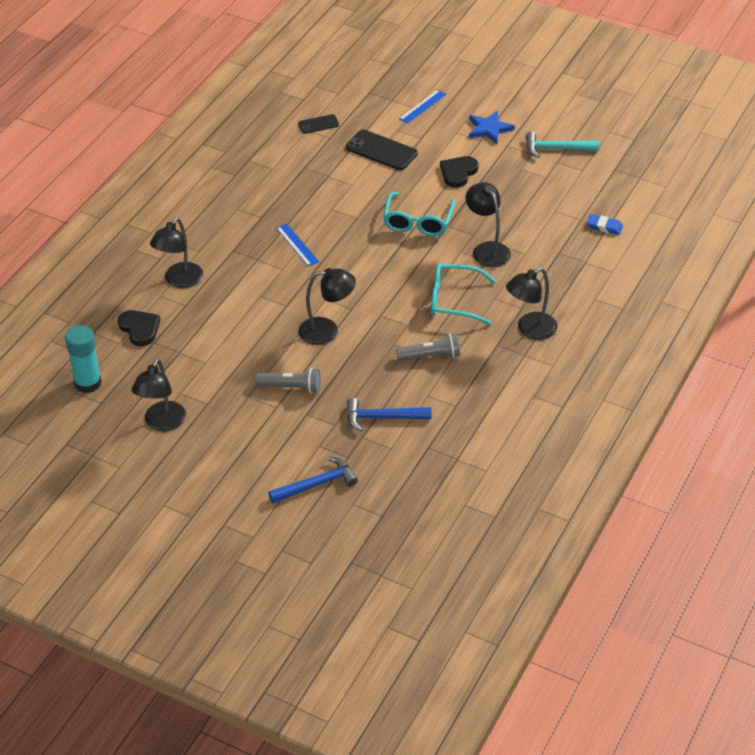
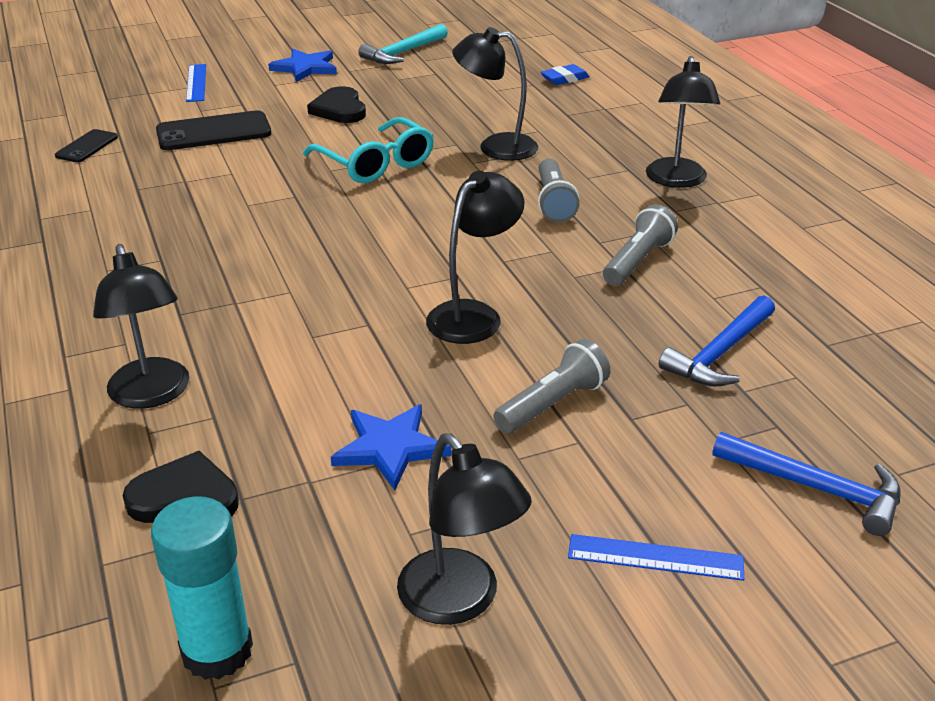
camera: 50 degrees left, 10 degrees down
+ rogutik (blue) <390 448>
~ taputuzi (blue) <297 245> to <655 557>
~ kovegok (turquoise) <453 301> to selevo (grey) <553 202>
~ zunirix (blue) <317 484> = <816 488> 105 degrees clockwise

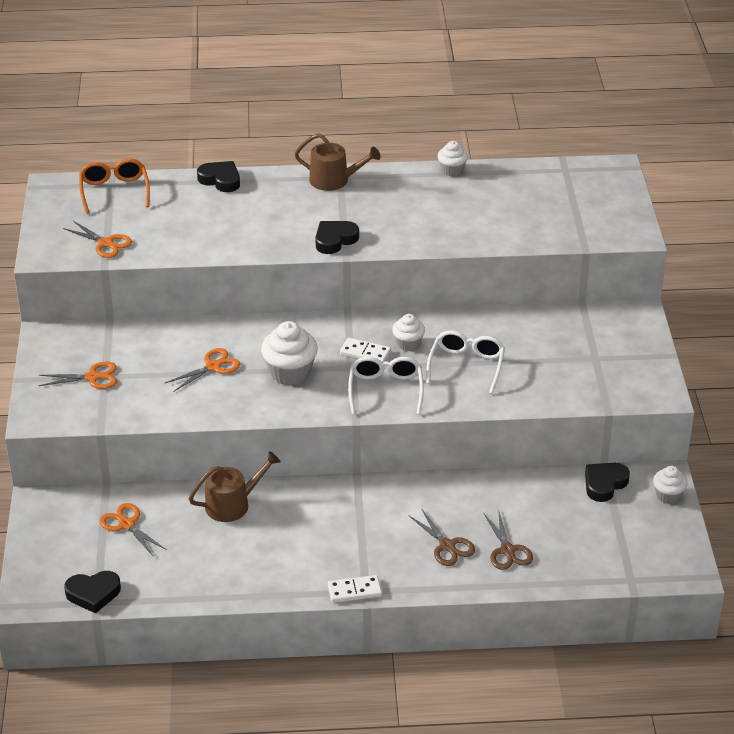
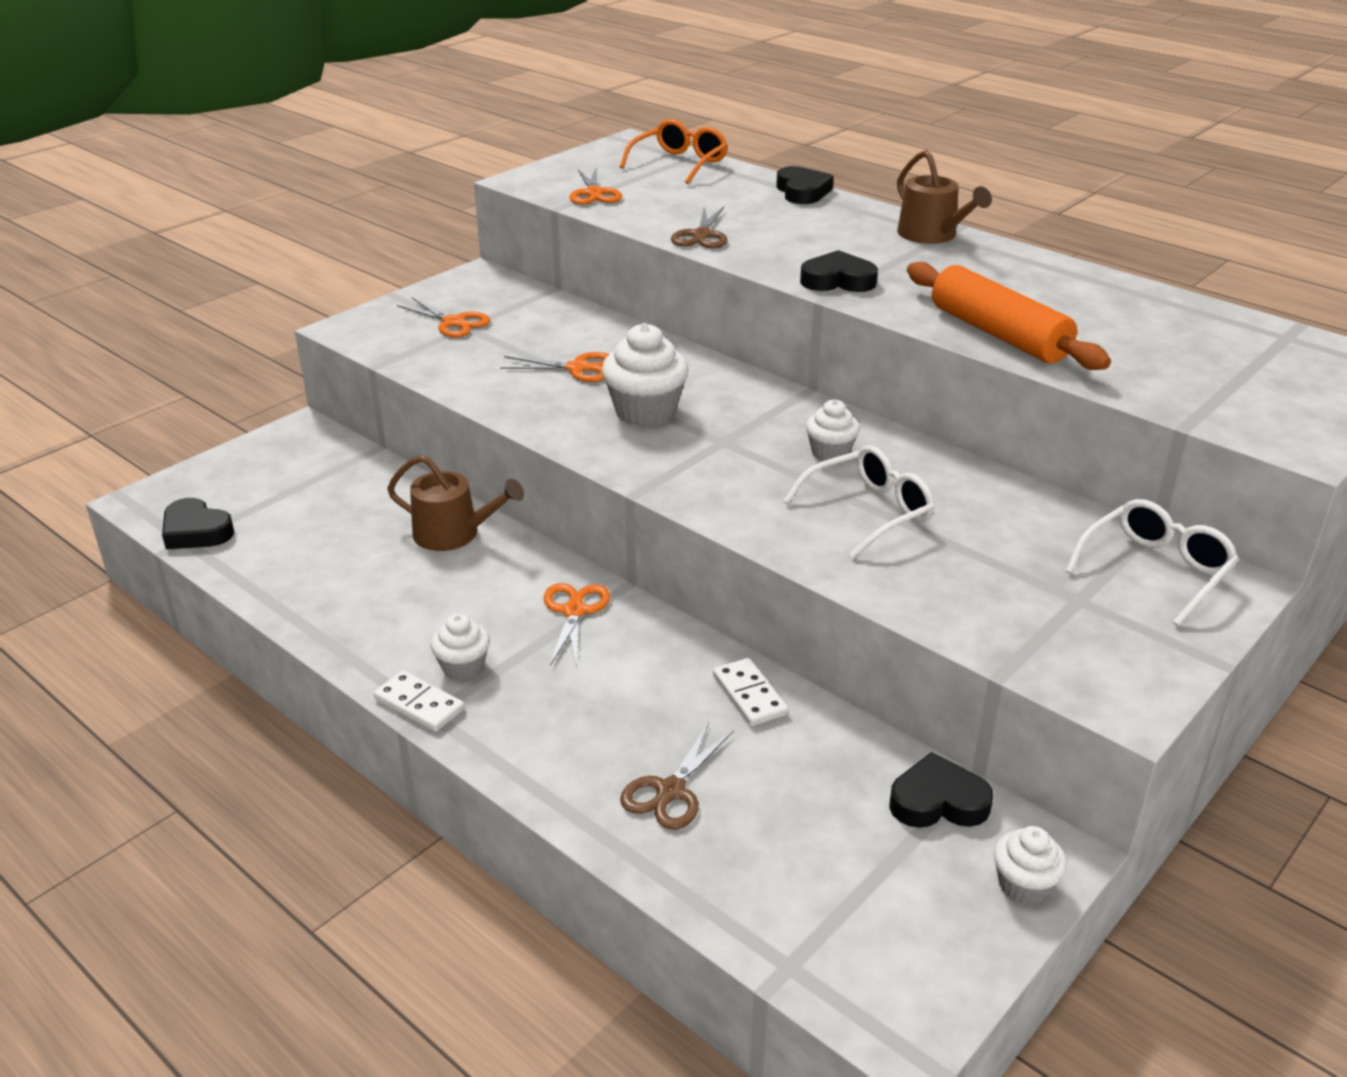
camera: 45 degrees right, 5 degrees down
+ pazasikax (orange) <998 334>
~ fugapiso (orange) <126 524> to <574 611>
~ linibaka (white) <365 353> to <749 695>
~ kovegok (white) <385 390> to <1154 571>
~ fugapiso (brown) <447 546> to <701 235>
~ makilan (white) <452 170> to <463 667>

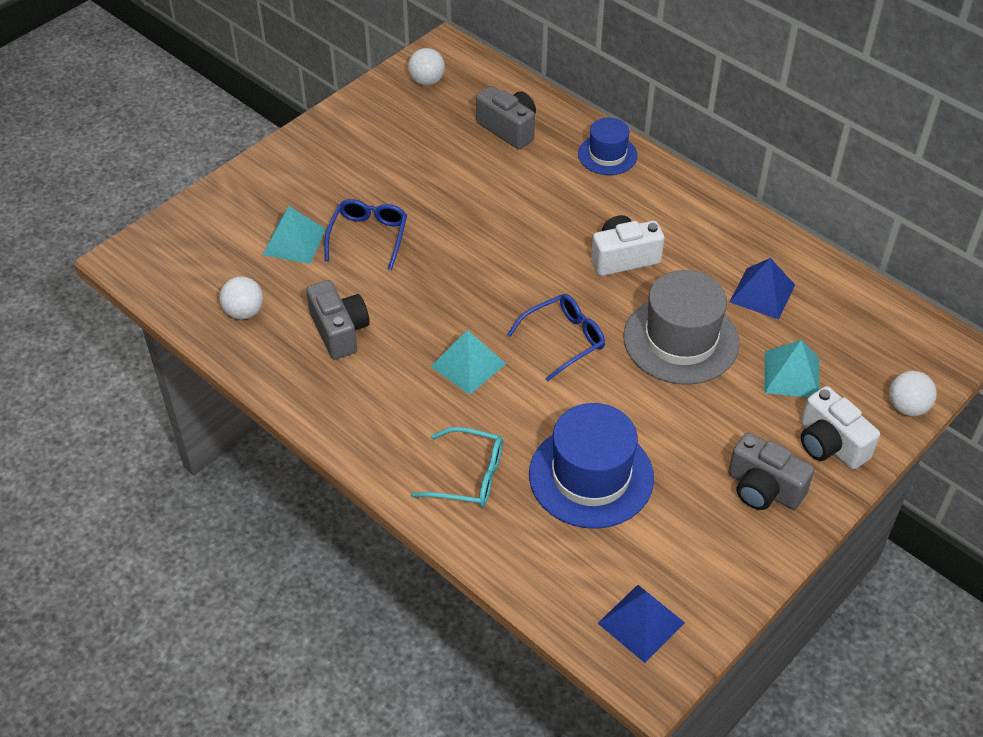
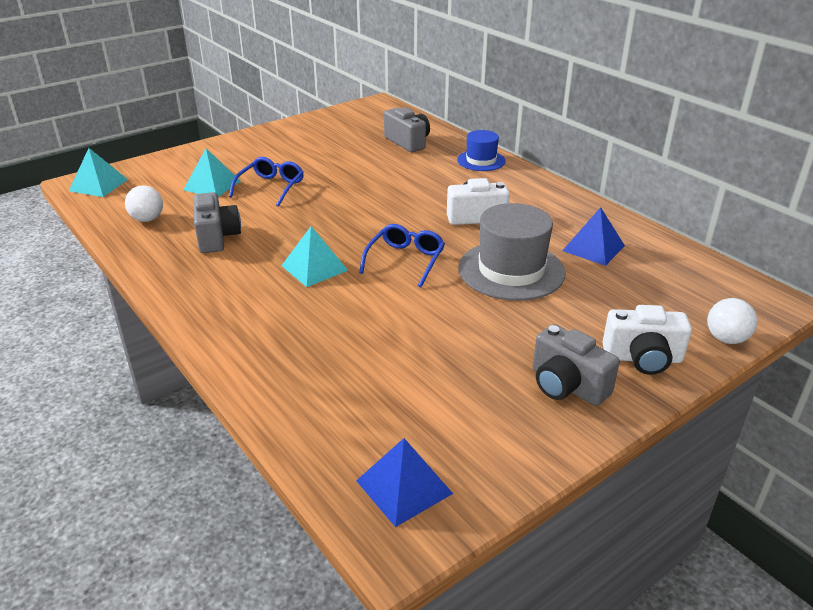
camera: 10 degrees right, 15 degrees down
- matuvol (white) <427 81>
- kovegok (turquoise) <468 476>
- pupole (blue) <591 476>
~ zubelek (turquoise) <791 375> to <98 185>
~ kovegok (blue) <564 340> = <405 260> 45 degrees counterclockwise
~ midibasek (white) <830 444> = <642 358> 60 degrees counterclockwise

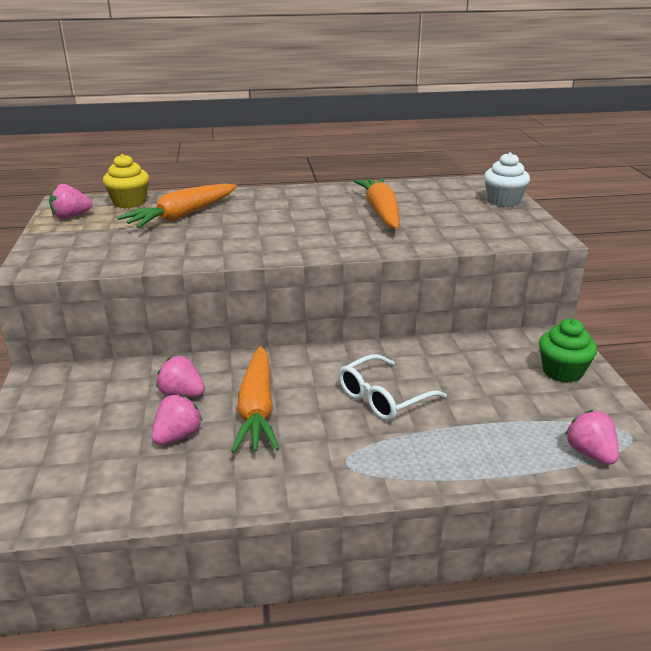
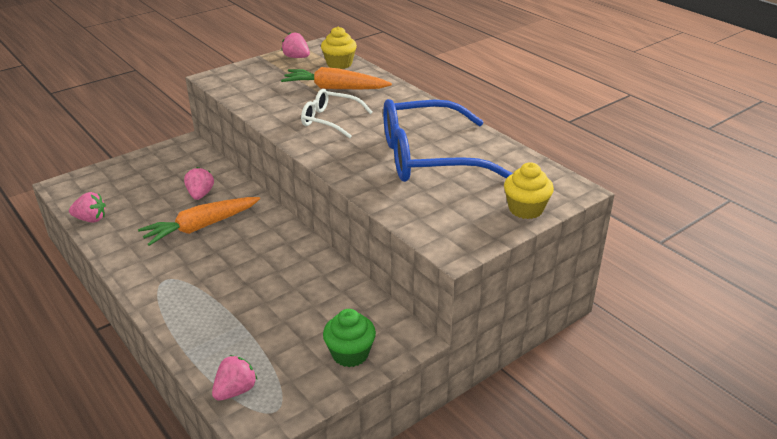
camera: 60 degrees right, 5 degrees up
~ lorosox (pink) <177 436> to <91 219>
~ kovegok (white) <382 398> to <329 120>
~ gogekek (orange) <381 212> to kovegok (blue) <426 157>
~ makilan (white) <503 201> to makilan (yellow) <525 209>

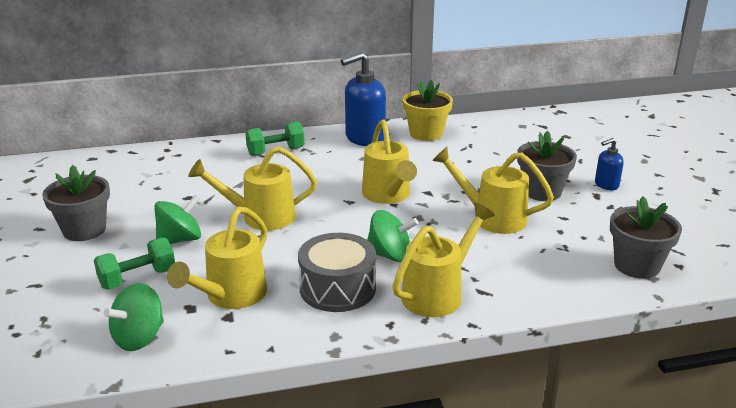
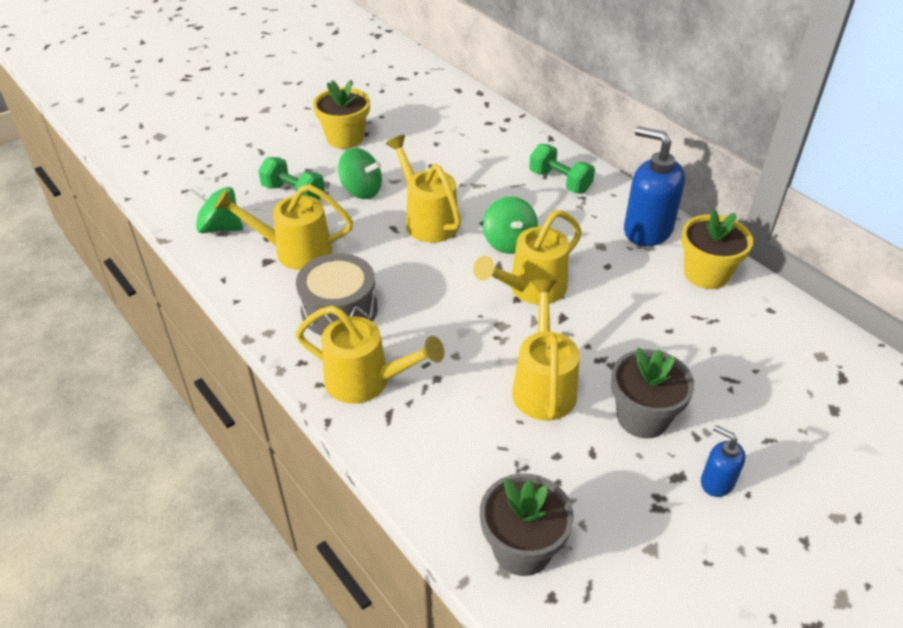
camera: 65 degrees right, 15 degrees up
~ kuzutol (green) <390 255> to <509 242>
~ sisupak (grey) <84 230> to sisupak (yellow) <345 138>

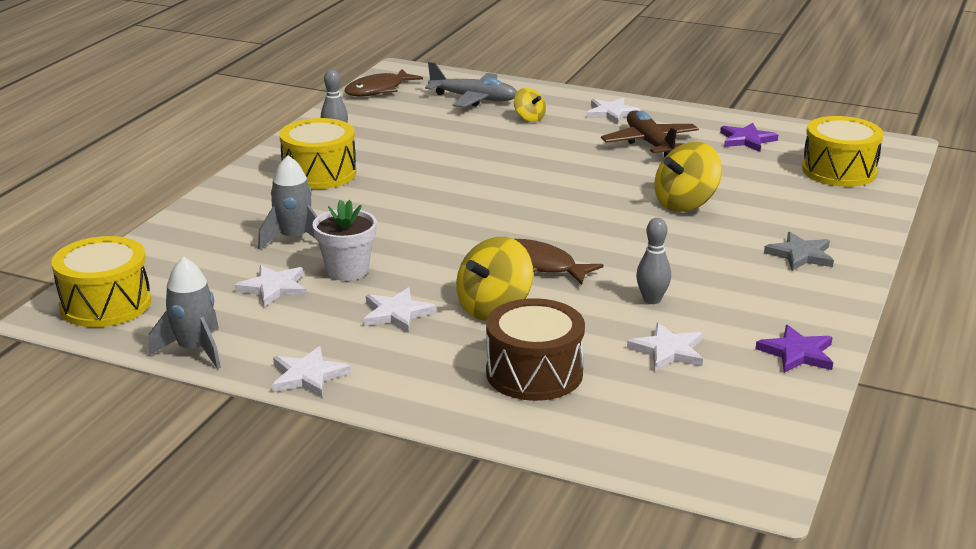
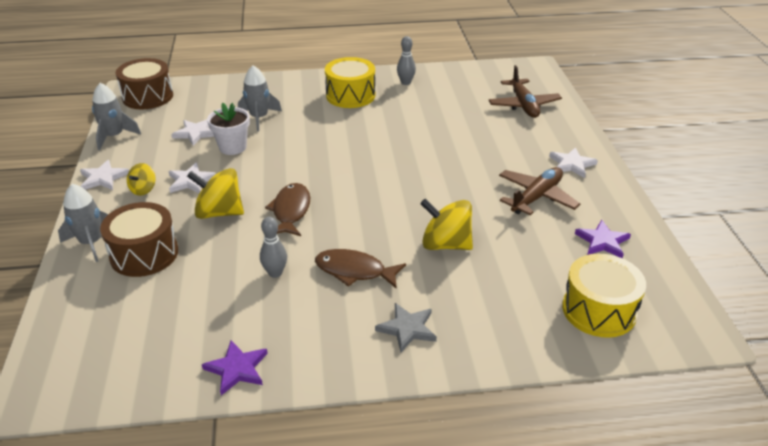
camera: 60 degrees right, 10 degrees up
- rogutik (white) <668 351>
+ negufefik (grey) <91 243>
~ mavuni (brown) <378 90> to <354 271>
~ kuzutol (yellow) <529 118> to <143 189>
~ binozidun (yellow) <105 304> to binozidun (brown) <148 97>
~ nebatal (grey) <473 99> to nebatal (brown) <523 105>

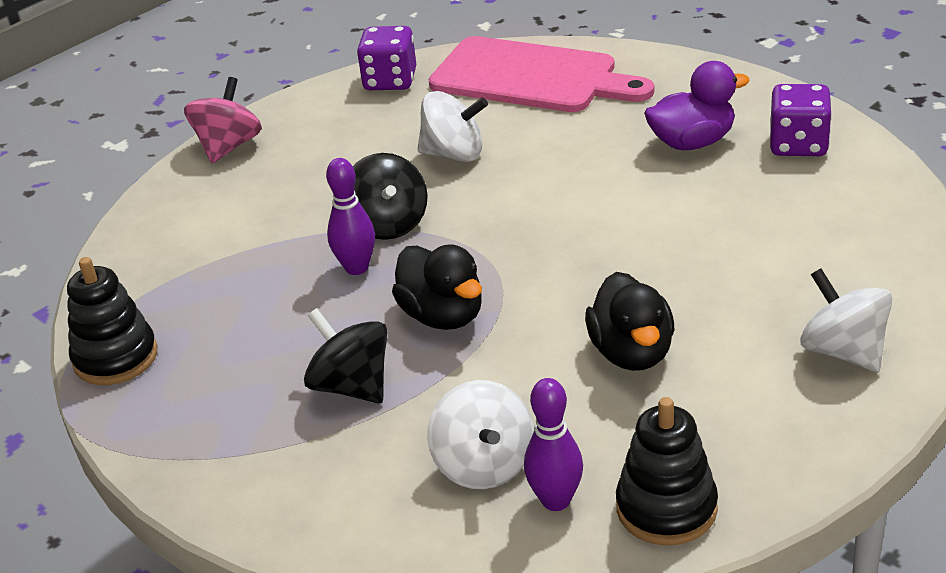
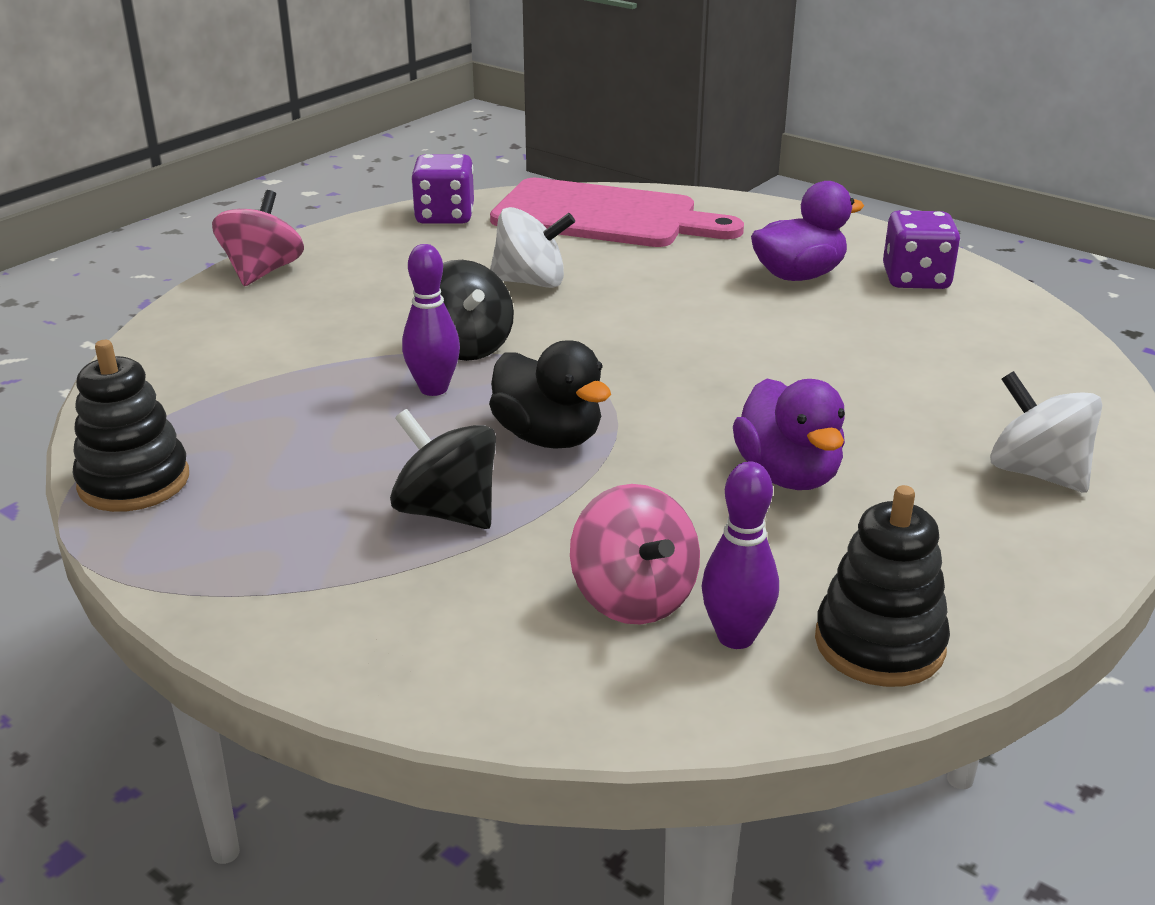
camera: 10 degrees left, 5 degrees down
~ kuzutol (white) <484 465> to kuzutol (pink) <633 597>
~ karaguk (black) <632 353> to karaguk (purple) <788 475>

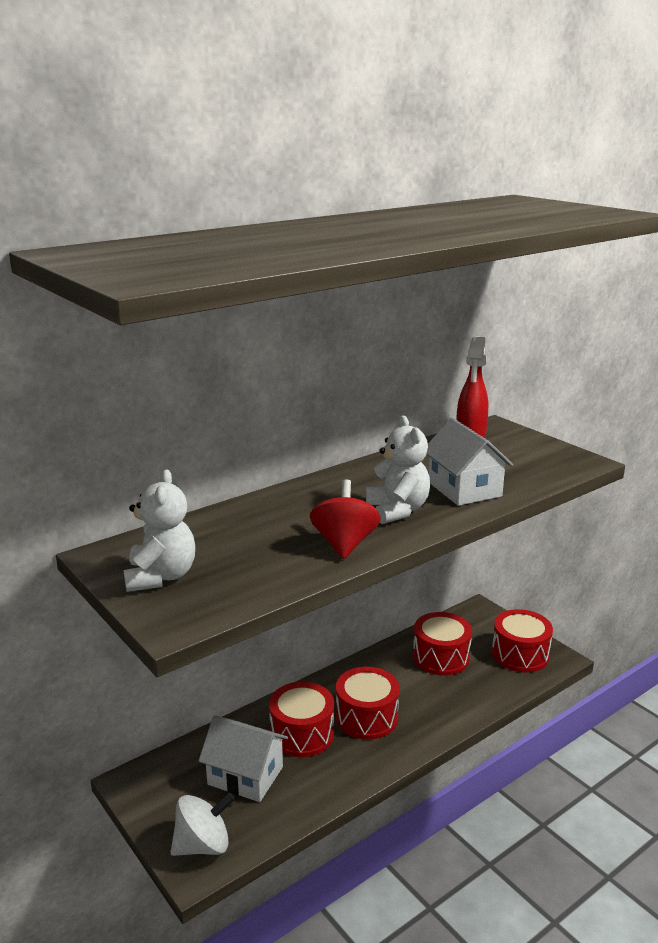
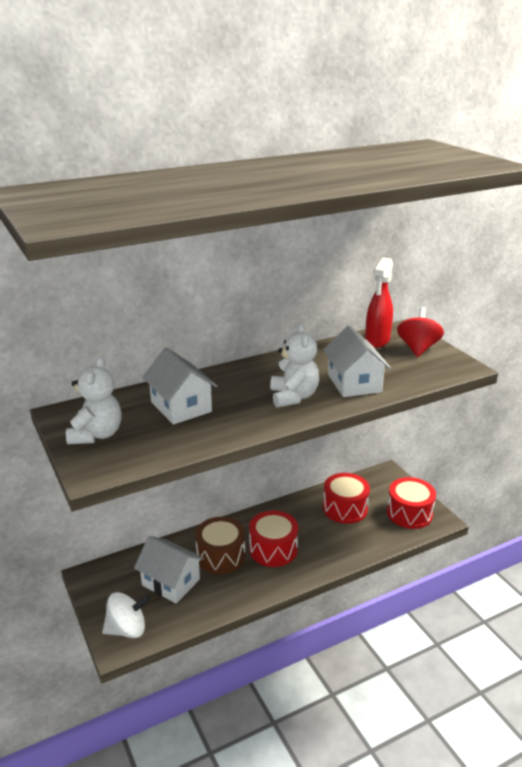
camera: 10 degrees right, 5 degrees up
+ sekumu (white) <181 407>
~ kuzutol (red) <344 544> to <418 348>
~ binozidun (red) <302 734> to binozidun (brown) <221 556>

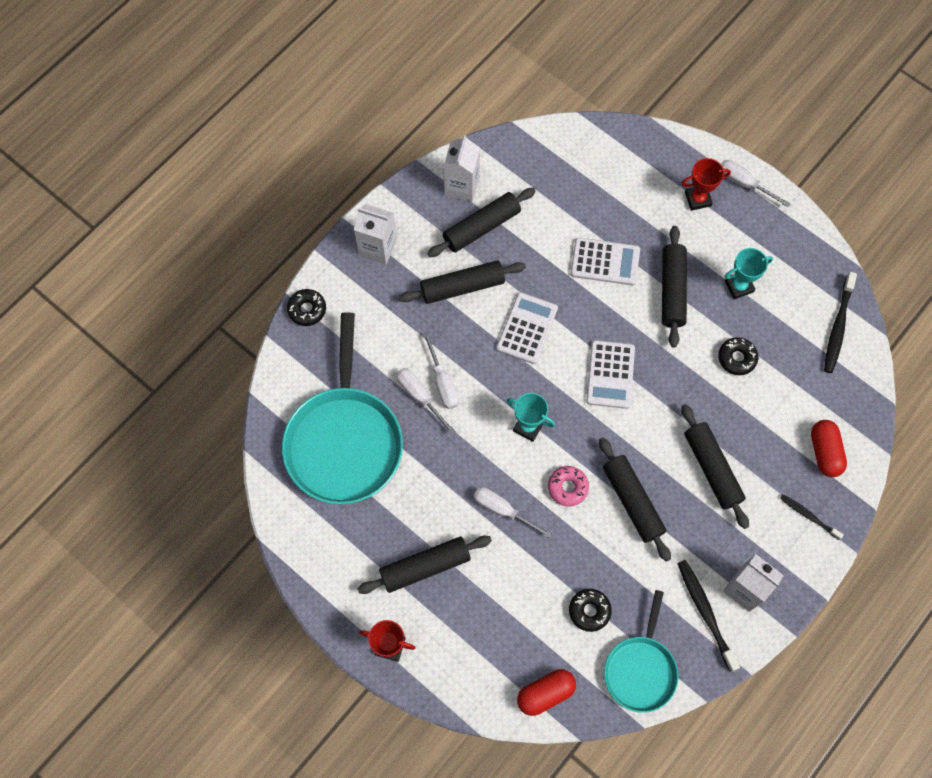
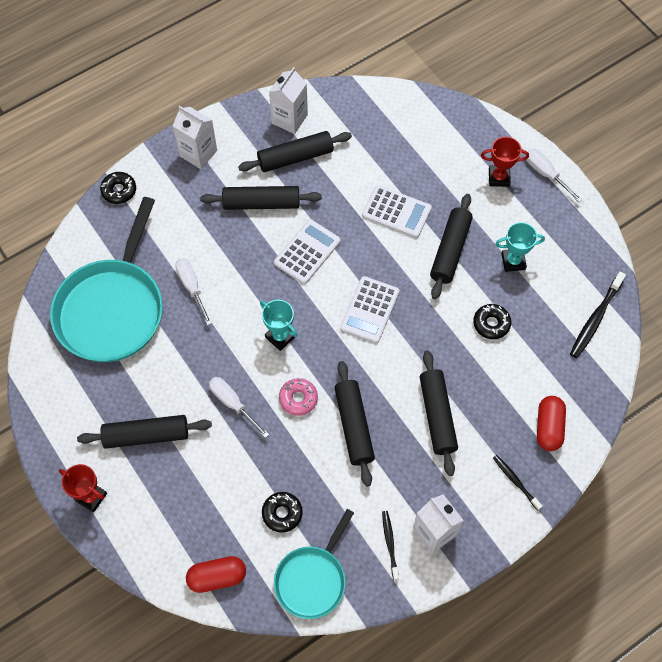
camera: 15 degrees right, 5 degrees down
- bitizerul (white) <443 382>
~ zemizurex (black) <705 612> = <390 543> x0.61

